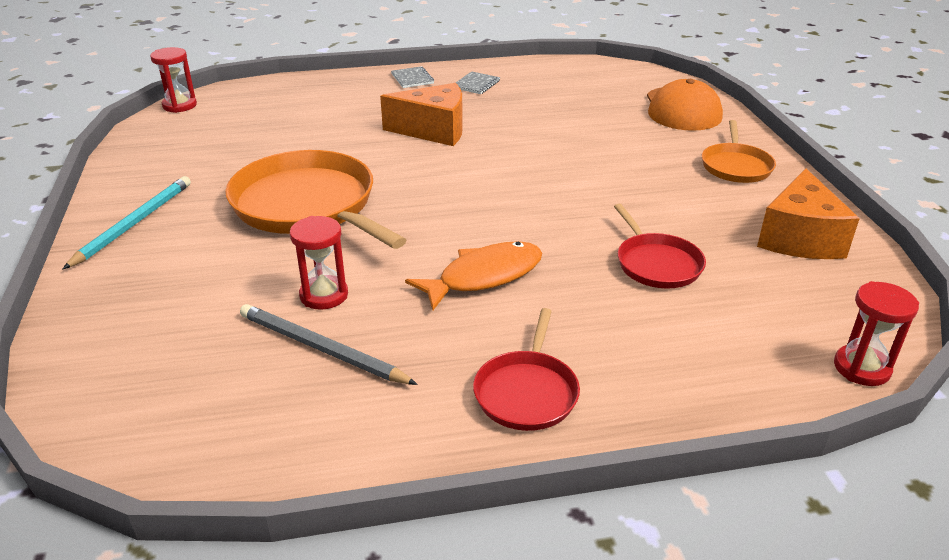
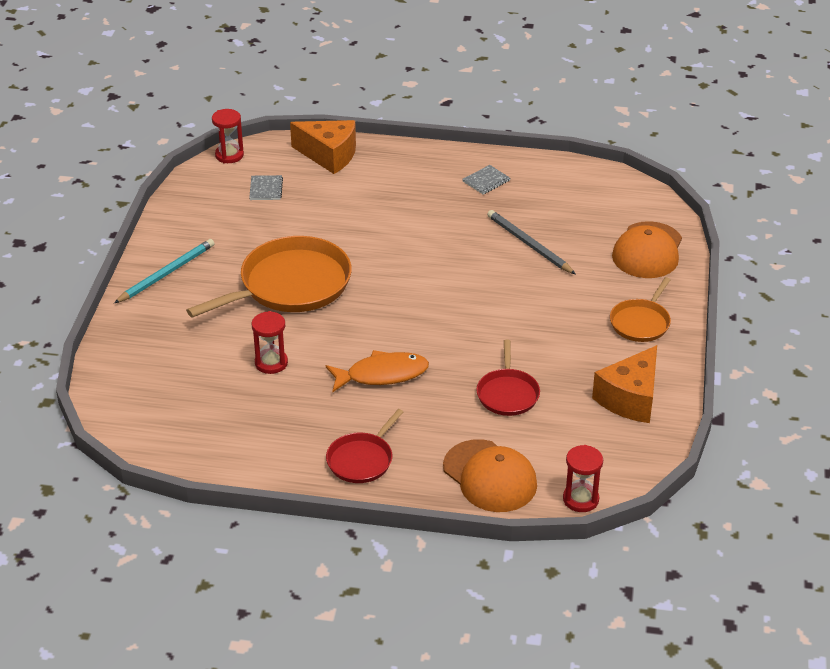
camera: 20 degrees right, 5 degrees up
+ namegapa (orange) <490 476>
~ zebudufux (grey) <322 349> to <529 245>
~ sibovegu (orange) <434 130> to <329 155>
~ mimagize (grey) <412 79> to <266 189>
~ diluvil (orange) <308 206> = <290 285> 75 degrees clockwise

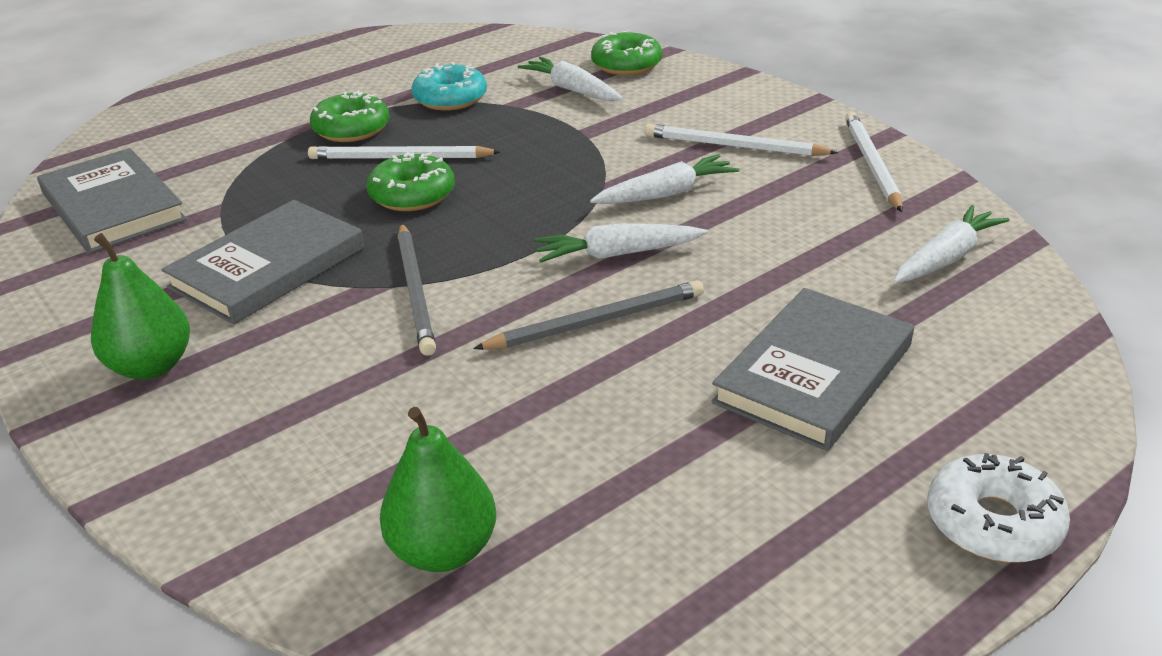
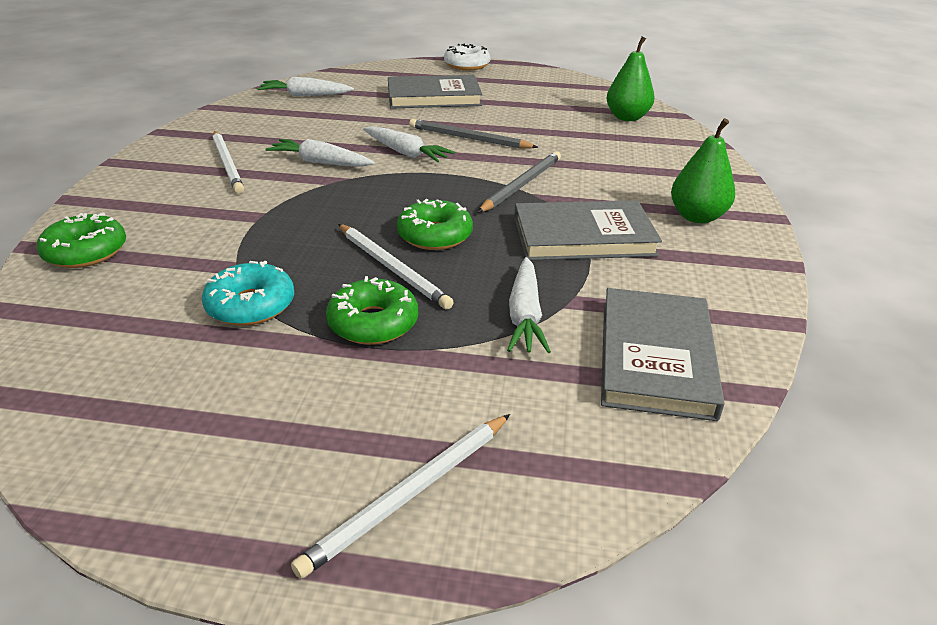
camera: 135 degrees left, 0 degrees up
~ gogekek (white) <572 90> to <525 315>
~ zebudufux (white) <871 164> to <411 494>

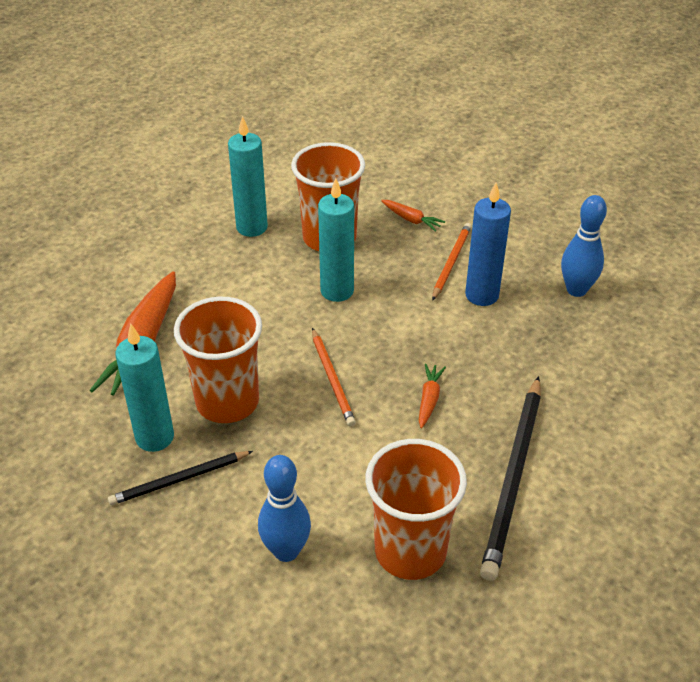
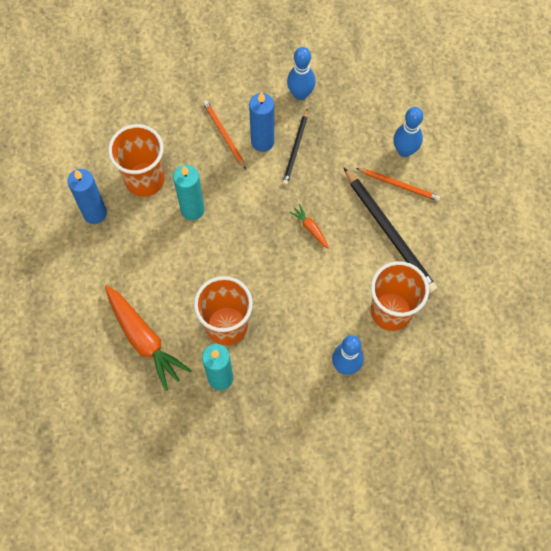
camera: 50 degrees left, 25 degrees up
- gogekek (orange) <411 219>
+ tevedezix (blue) <404 151>
~ zebudufux (black) <179 480> to <295 149>
~ zebudufux (orange) <332 379> to <399 185>
~ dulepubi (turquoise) <252 227> to dulepubi (blue) <95 213>

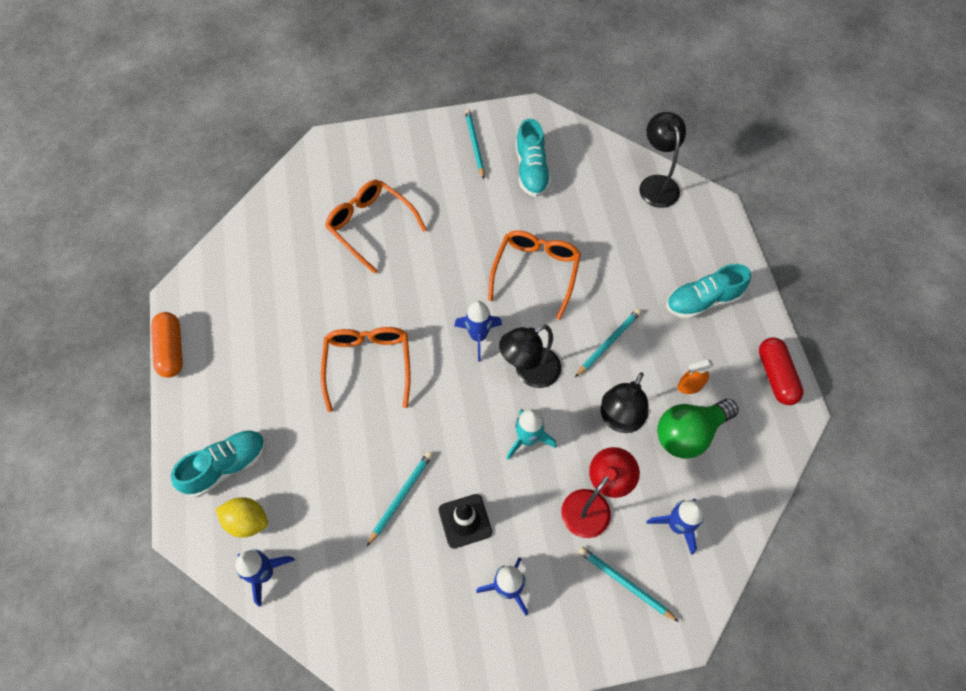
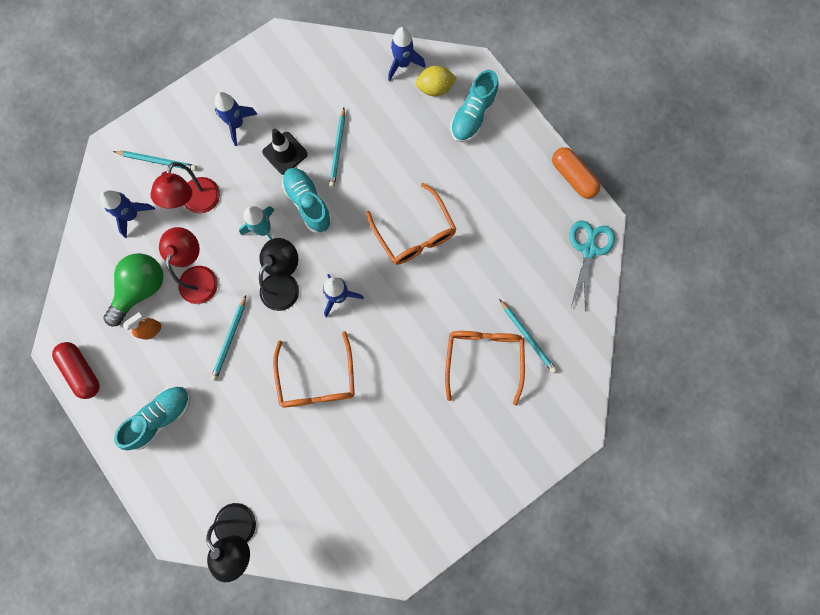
camera: 155 degrees right, 15 degrees up
+ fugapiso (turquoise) <589 249>
~ zebudufux (turquoise) <474 144> to <527 337>
~ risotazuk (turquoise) <531 170> to <308 203>
~ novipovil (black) <619 420> to novipovil (red) <199 276>
~ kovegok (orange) <371 226> = <483 359> 105 degrees counterclockwise

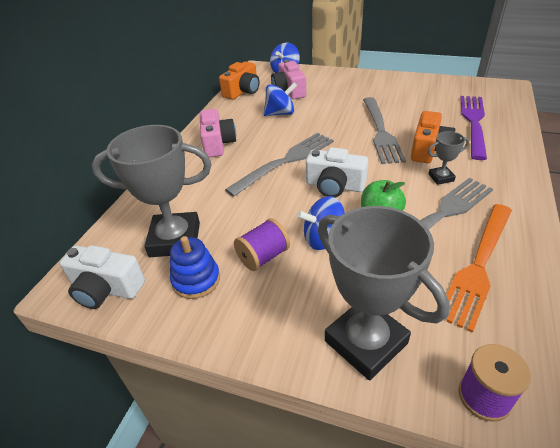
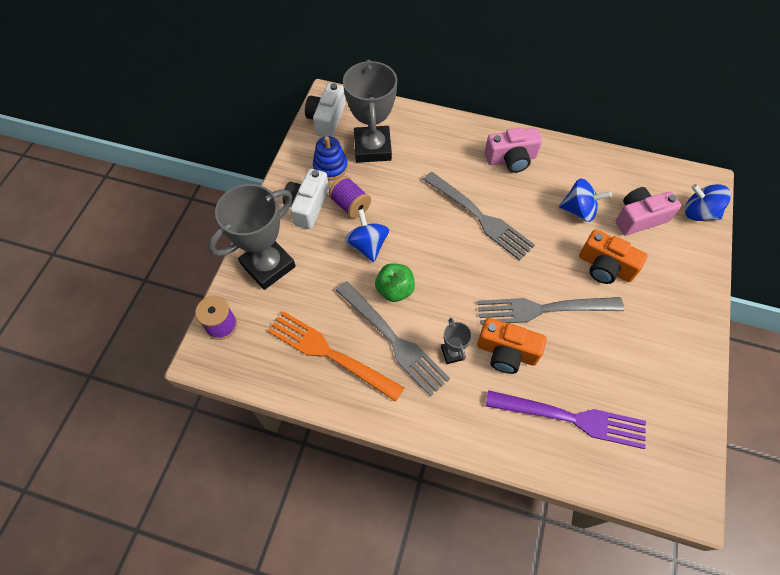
camera: 85 degrees right, 20 degrees up
~ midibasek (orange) <243 91> to <605 267>
~ midibasek (white) <334 186> to <307 206>
~ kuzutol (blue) <280 113> = <579 210> 60 degrees counterclockwise

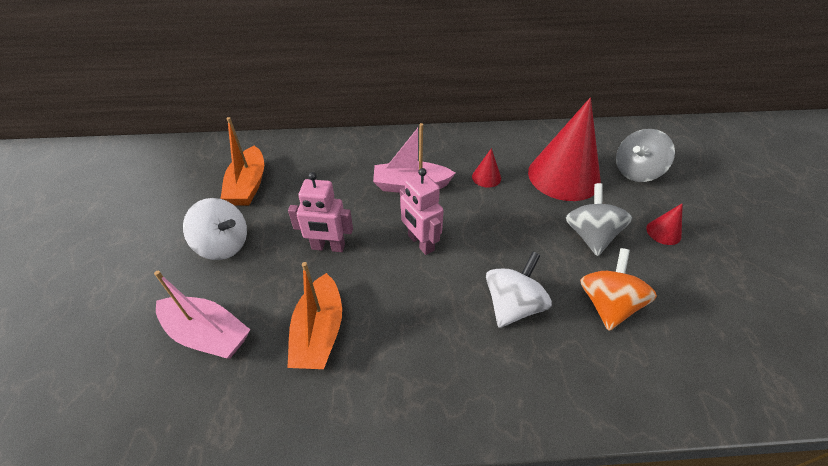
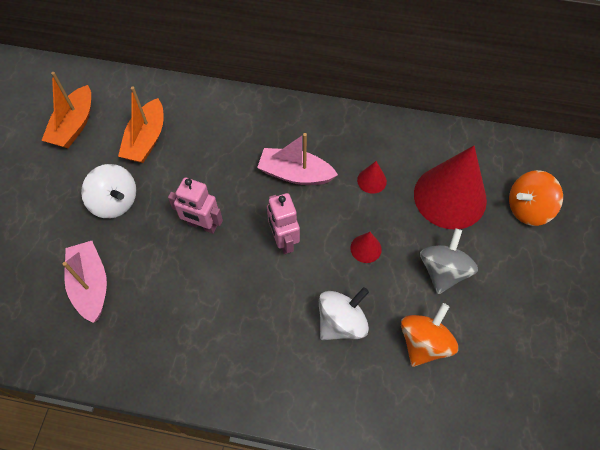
camera: 15 degrees right, 15 degrees up
~ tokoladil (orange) <319 332> to <74 125>
~ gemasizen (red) <663 232> to <365 248>
~ kuzutol (grey) <636 172> to kuzutol (orange) <527 208>
~ tokoladil (pink) <208 334> = <91 285> 150 degrees counterclockwise

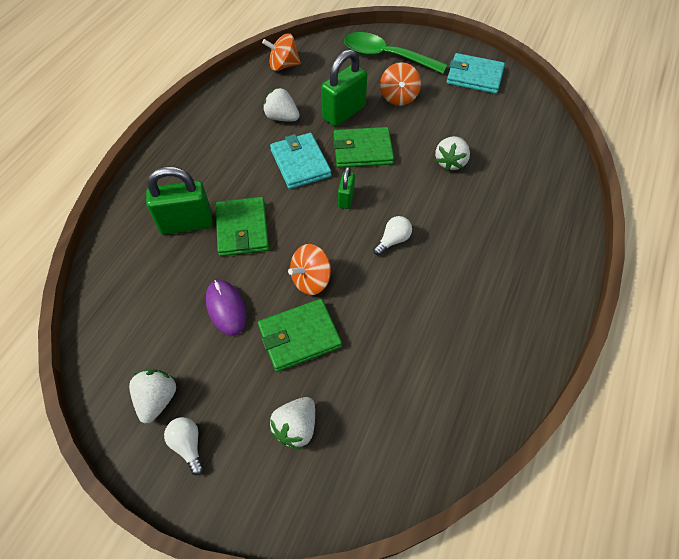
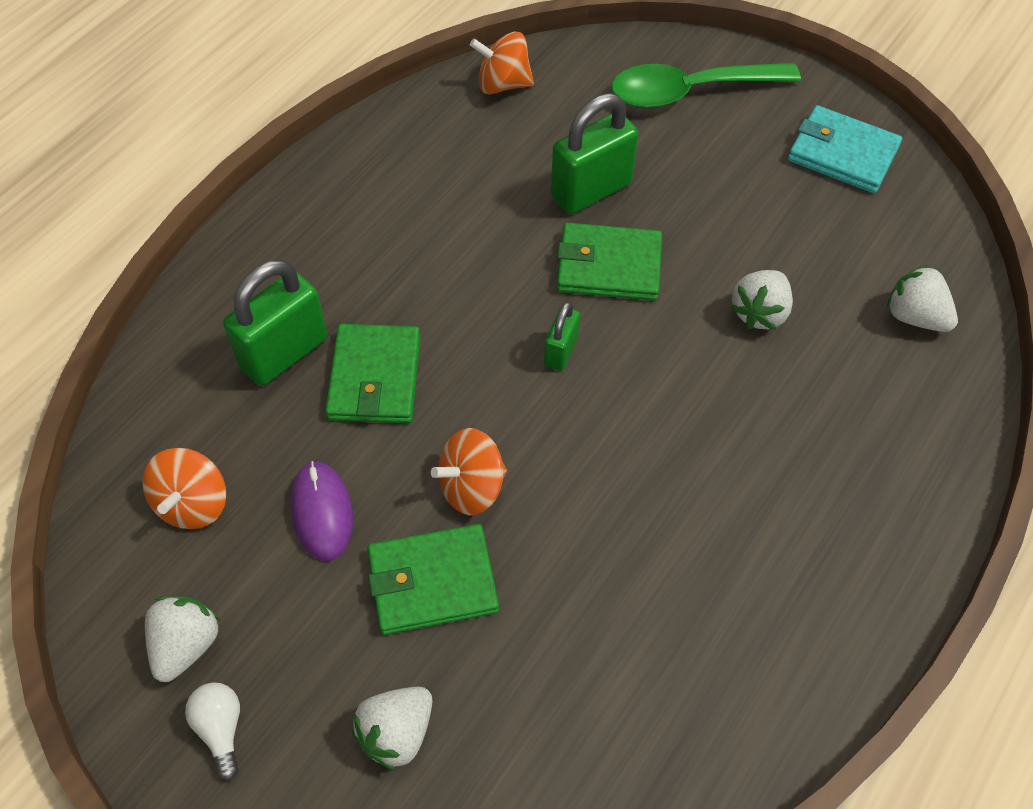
camera: 10 degrees right, 0 degrees up
- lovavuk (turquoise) <300 163>
- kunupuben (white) <393 240>
~ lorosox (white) <282 117> to <915 316>
~ kuzutol (orange) <398 97> to <193 504>
~ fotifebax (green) <186 223> = <284 353> 45 degrees counterclockwise
~ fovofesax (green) <386 56> = <689 91> 45 degrees counterclockwise

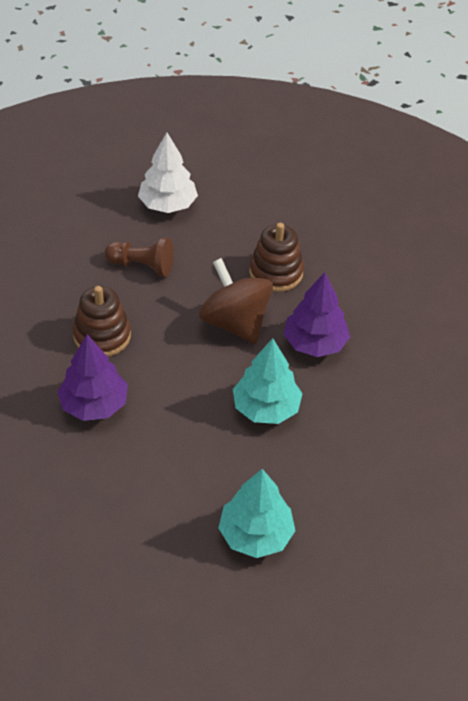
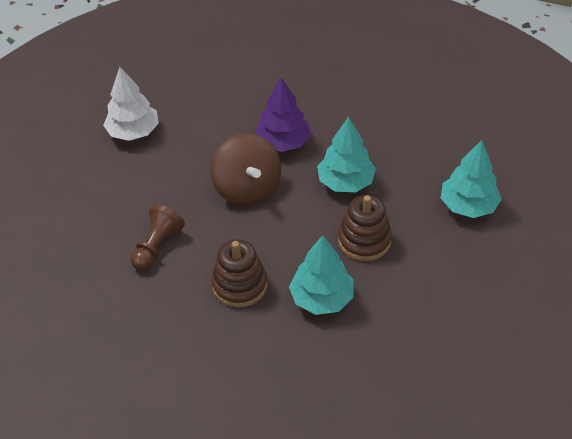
camera: 75 degrees left, 0 degrees up
~ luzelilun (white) <168 205> to <133 132>
~ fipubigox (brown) <276 273> to <364 240>
~ luzelilun (purple) <94 404> to luzelilun (turquoise) <321 298>
~ kuzutol (brown) <235 323> = <247 189> 90 degrees counterclockwise

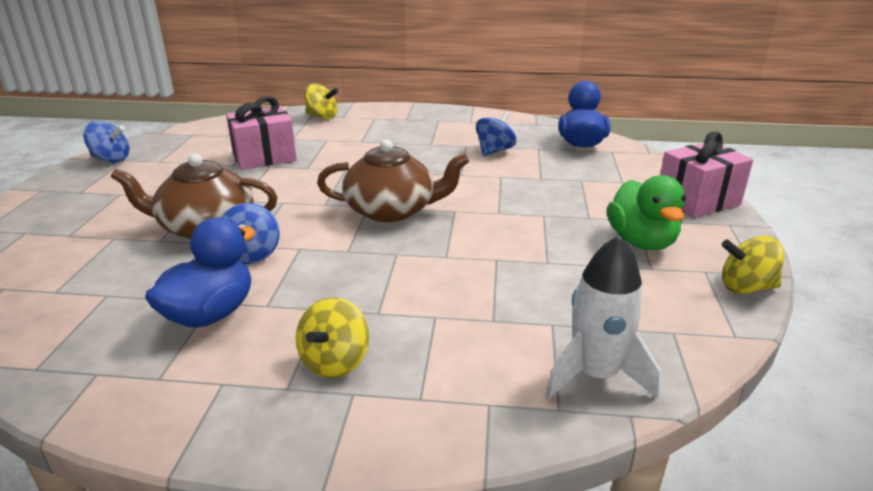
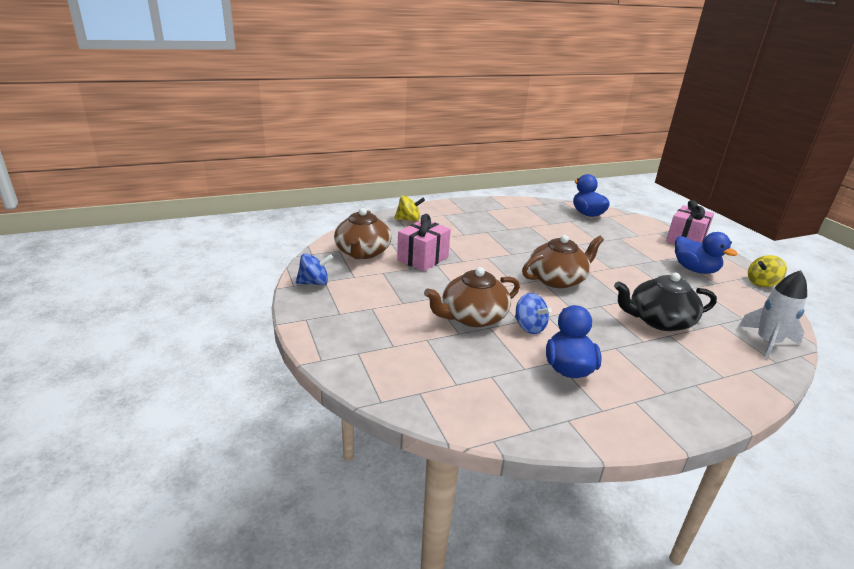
camera: 30 degrees left, 0 degrees up
- kuzutol (yellow) <335 362>
- kuzutol (blue) <494 151>
+ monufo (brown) <362 252>
+ monufo (black) <659 320>
~ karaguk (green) <641 242> to karaguk (blue) <694 269>

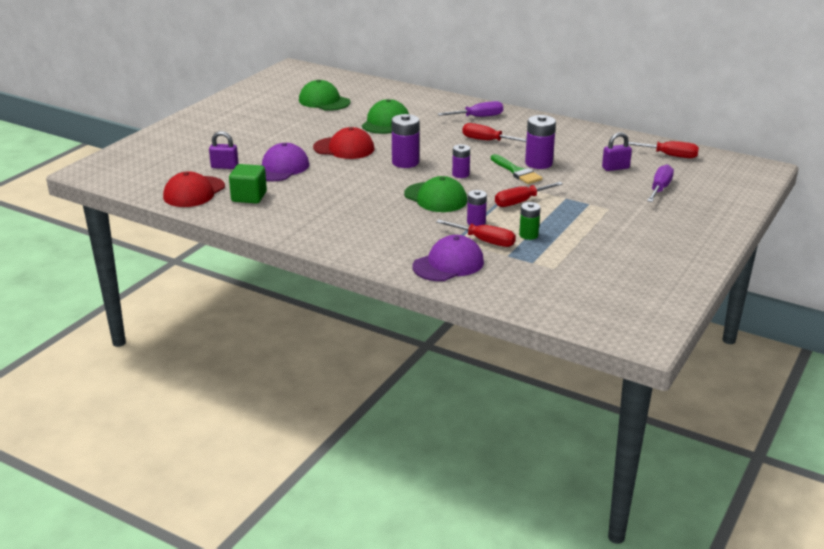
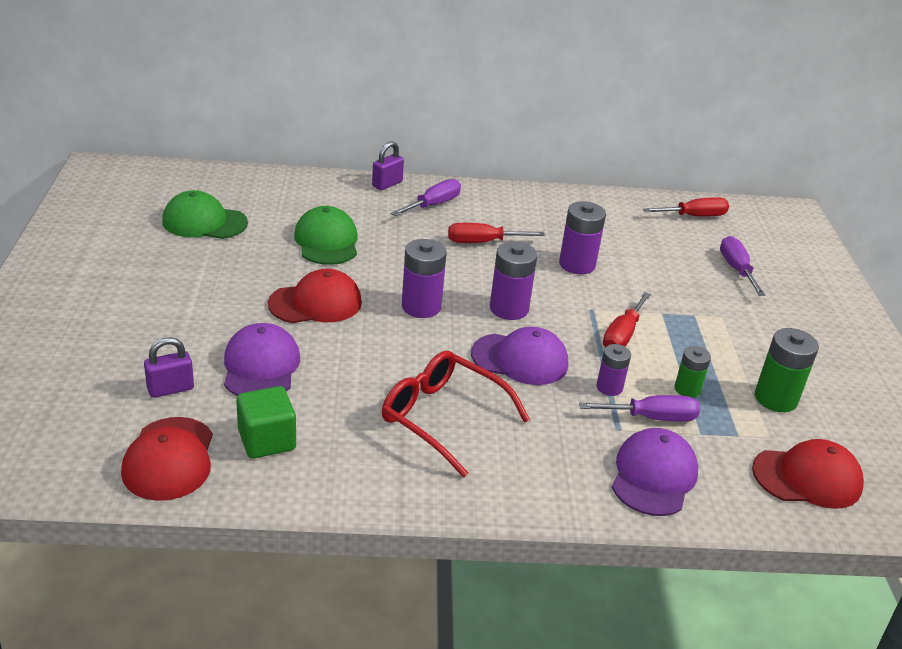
camera: 35 degrees left, 5 degrees up
- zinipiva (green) <517 172>
+ kovegok (red) <443 418>
+ namegapa (red) <807 478>
+ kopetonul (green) <775 398>
~ fotifebax (purple) <615 168> to <387 184>
~ namegapa (green) <435 197> to namegapa (purple) <520 359>
~ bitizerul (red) <484 241> to bitizerul (purple) <652 418>
~ kopetonul (purple) <460 174> = <509 308> x1.62

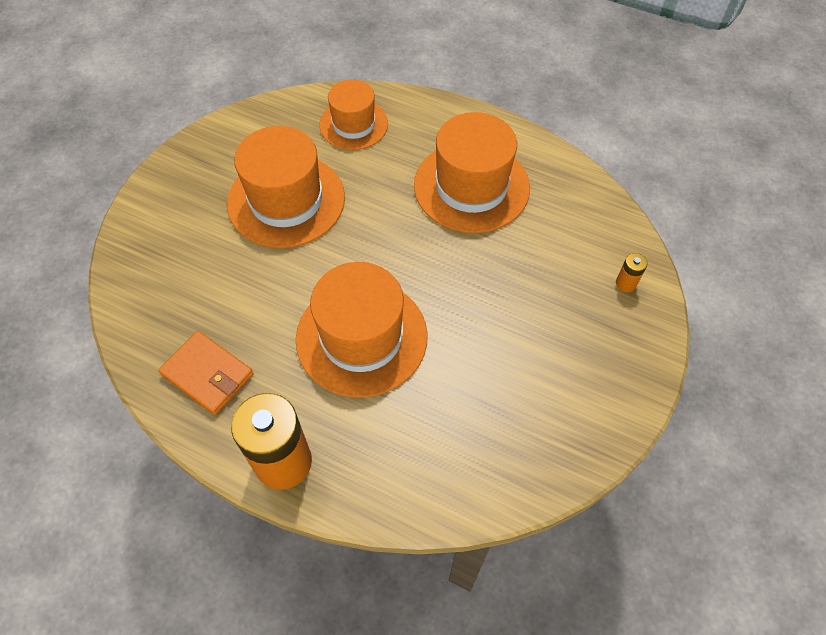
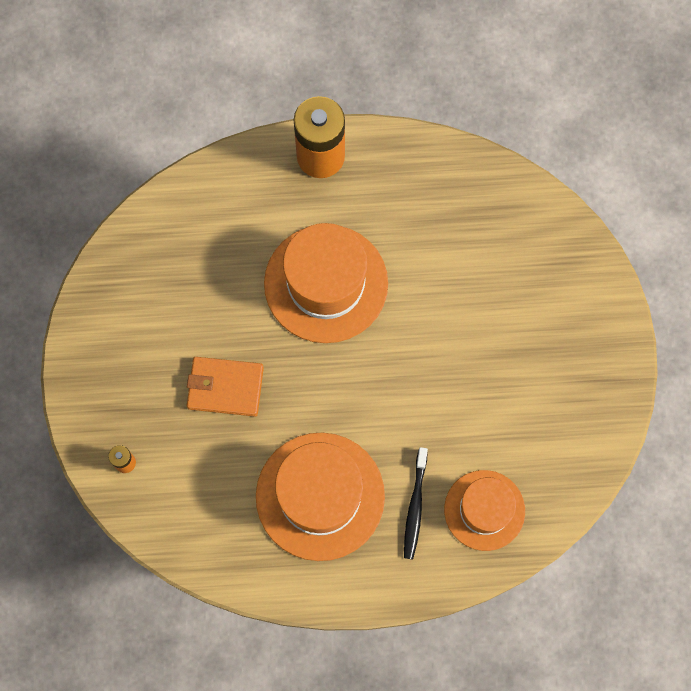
camera: 150 degrees right, 15 degrees up
- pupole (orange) <286 200>
+ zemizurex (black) <415 507>
~ lovavuk (orange) <207 374> to <225 387>

